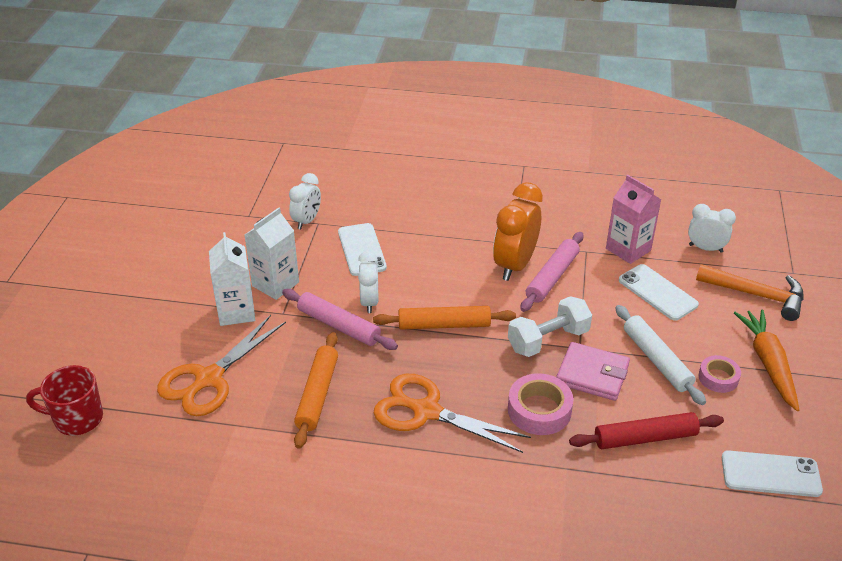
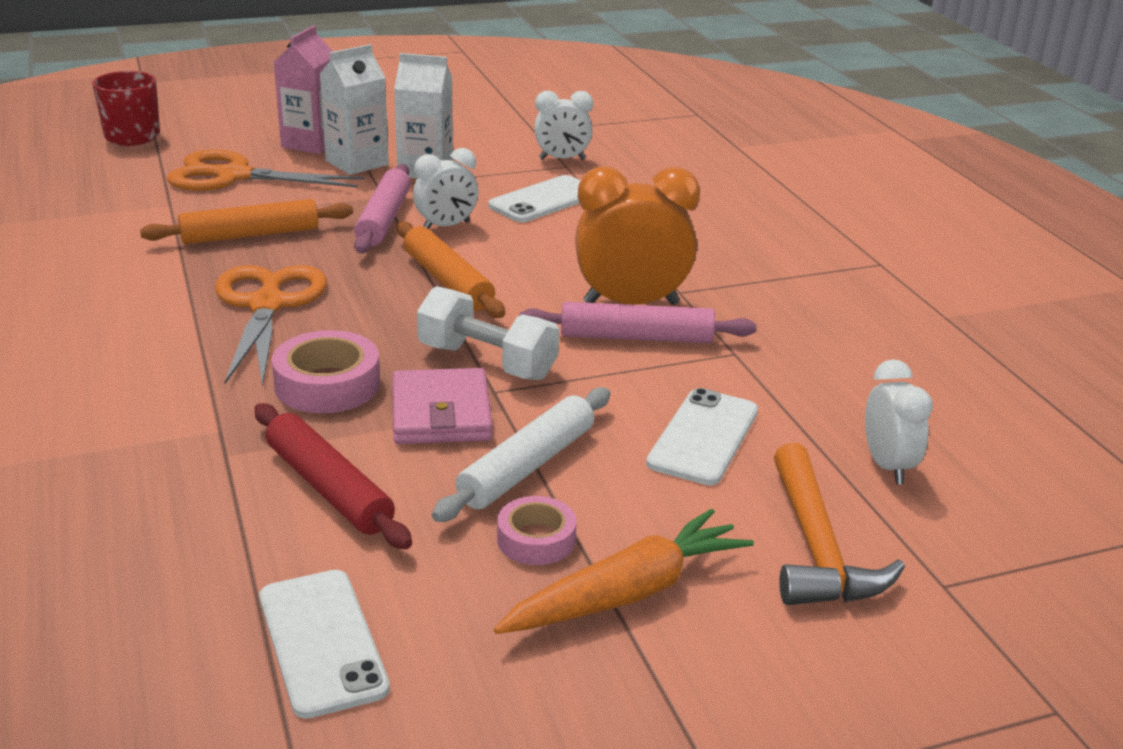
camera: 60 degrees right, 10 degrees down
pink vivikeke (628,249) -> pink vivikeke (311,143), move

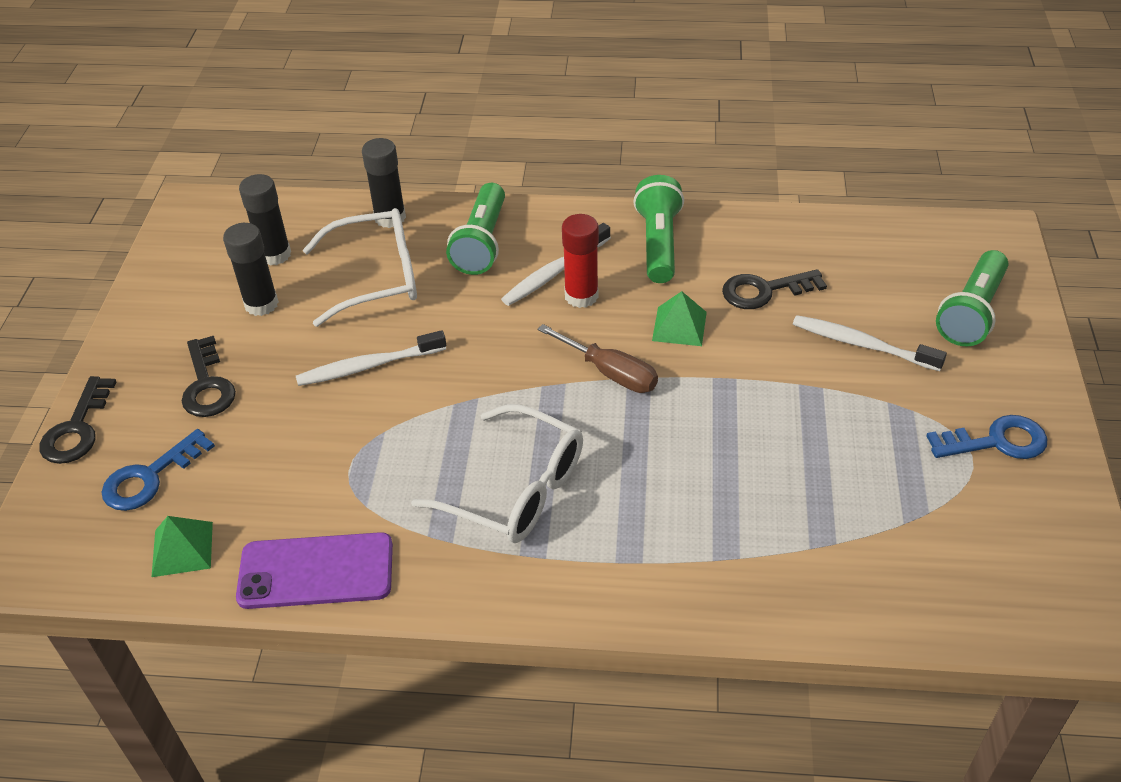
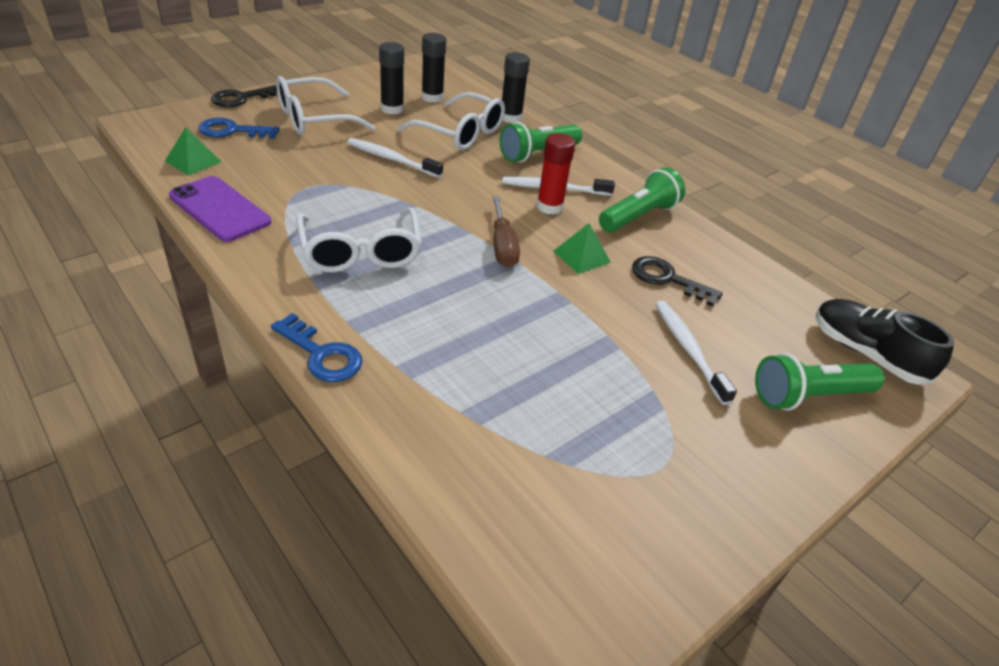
camera: 40 degrees right, 5 degrees down
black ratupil (207,385) -> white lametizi (315,119)
blue ratupil (996,441) -> blue ratupil (322,354), move
none -> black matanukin (866,354)

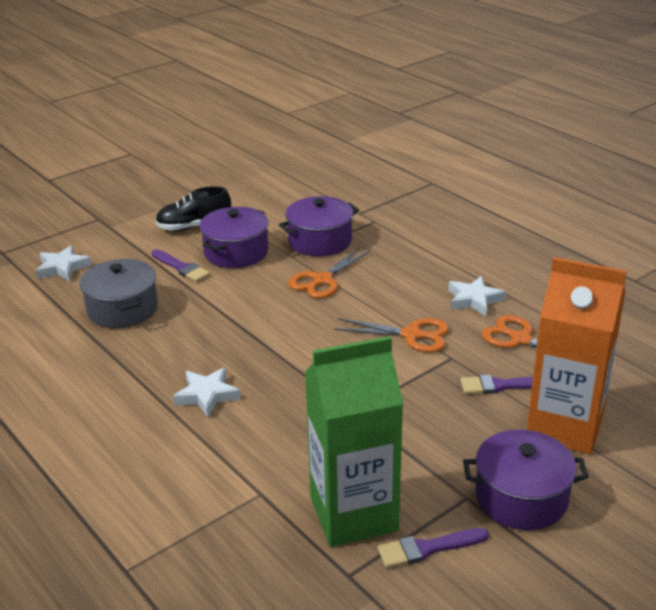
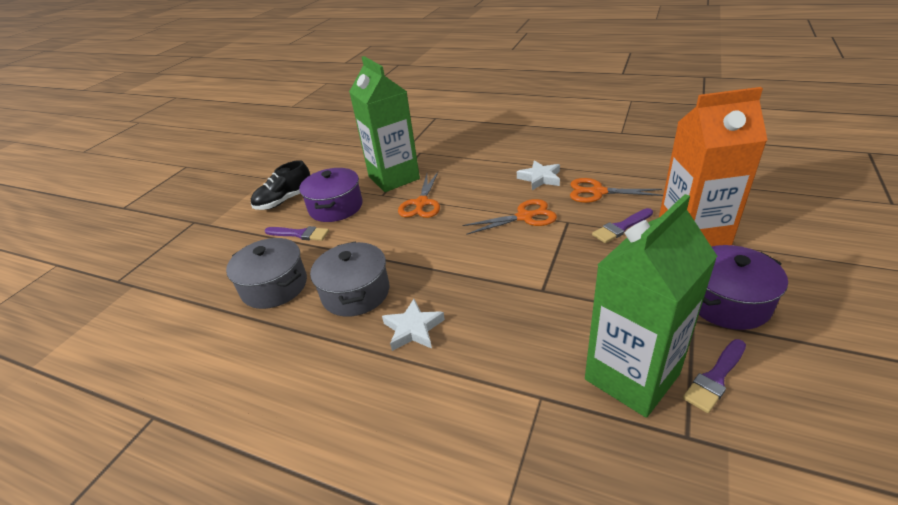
camera: 25 degrees left, 5 degrees up
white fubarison (62,268) -> none
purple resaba (320,241) -> green vivikeke (394,178)
none -> grey resaba (356,293)

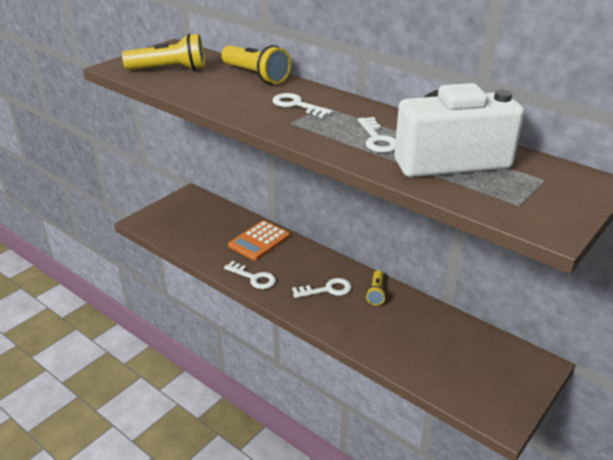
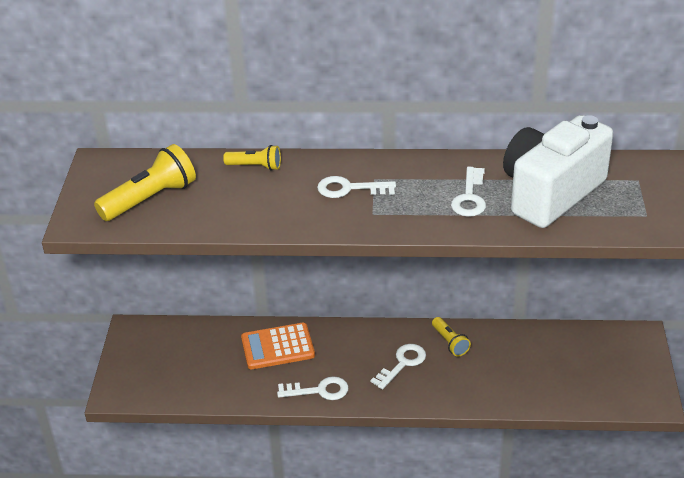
camera: 35 degrees left, 5 degrees up
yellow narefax (255,75) -> yellow narefax (255,166), x0.57
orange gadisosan (259,241) -> orange gadisosan (277,347), 75 degrees clockwise
white ratupil (377,139) -> white ratupil (470,197), 60 degrees clockwise

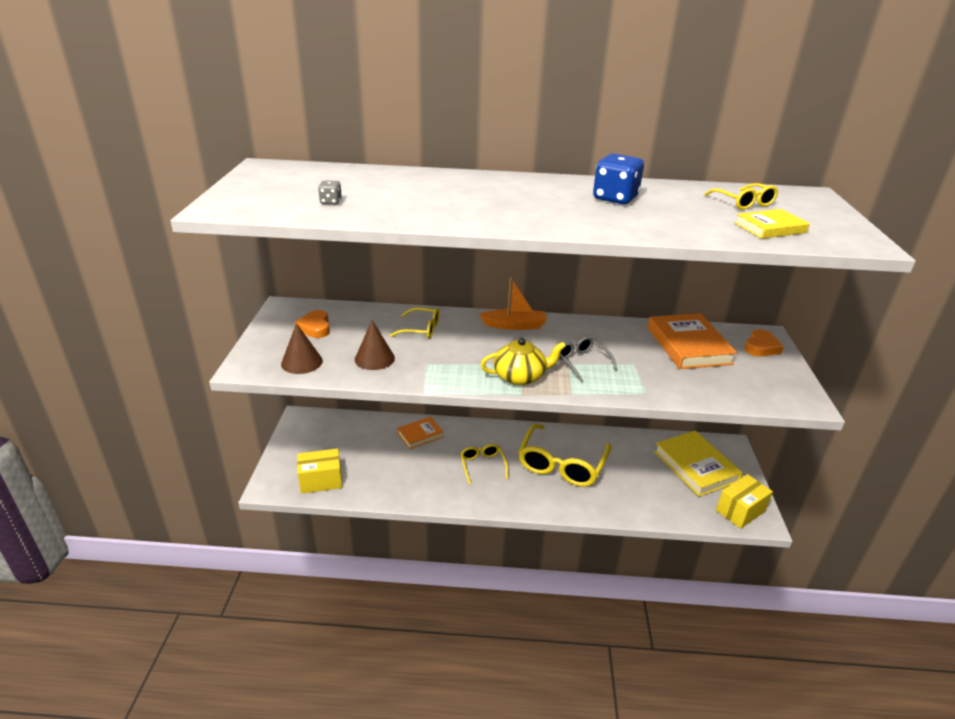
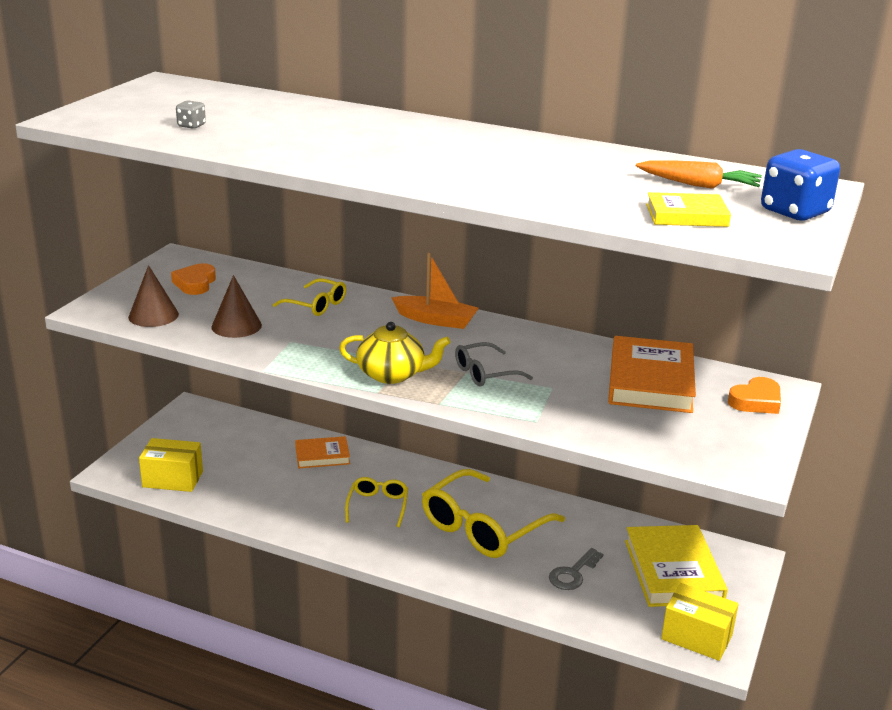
camera: 20 degrees right, 5 degrees down
grey lametizi (581,362) -> grey lametizi (484,373), 105 degrees counterclockwise
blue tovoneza (615,198) -> blue tovoneza (795,212), move
yellow lametizi (743,203) -> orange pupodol (698,185)
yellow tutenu (740,511) -> yellow tutenu (696,637), 45 degrees clockwise
none -> grey ratupil (573,574)

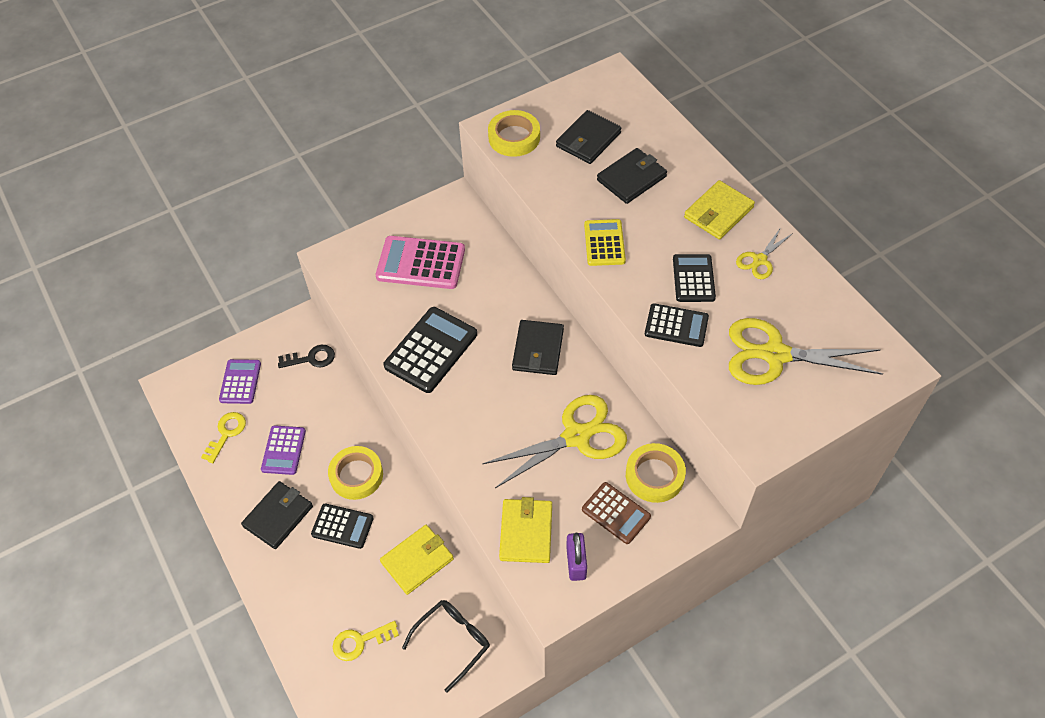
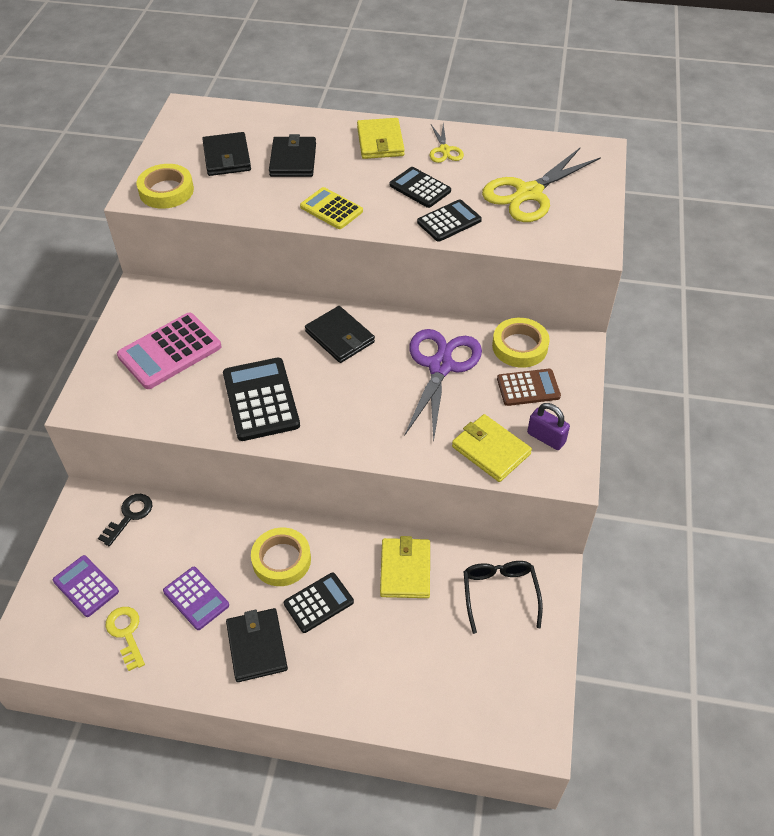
camera: 50 degrees left, 5 degrees down
yellow ratupil (360,641) -> none
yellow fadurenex (577,436) -> purple fadurenex (441,366)

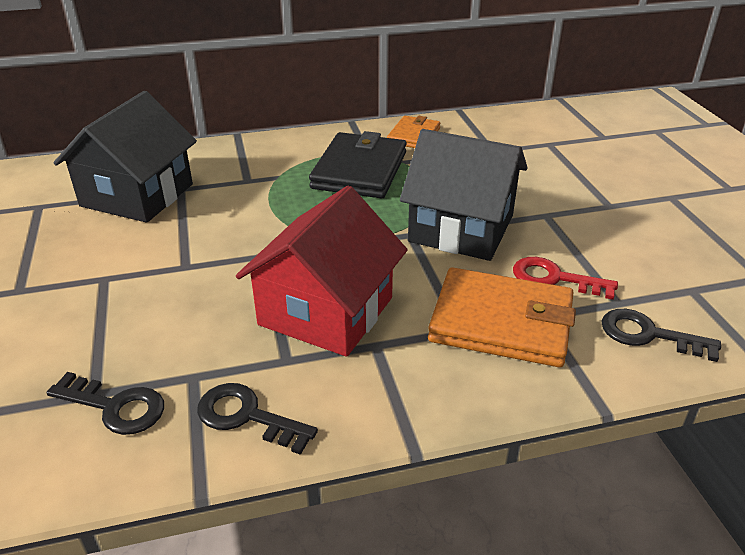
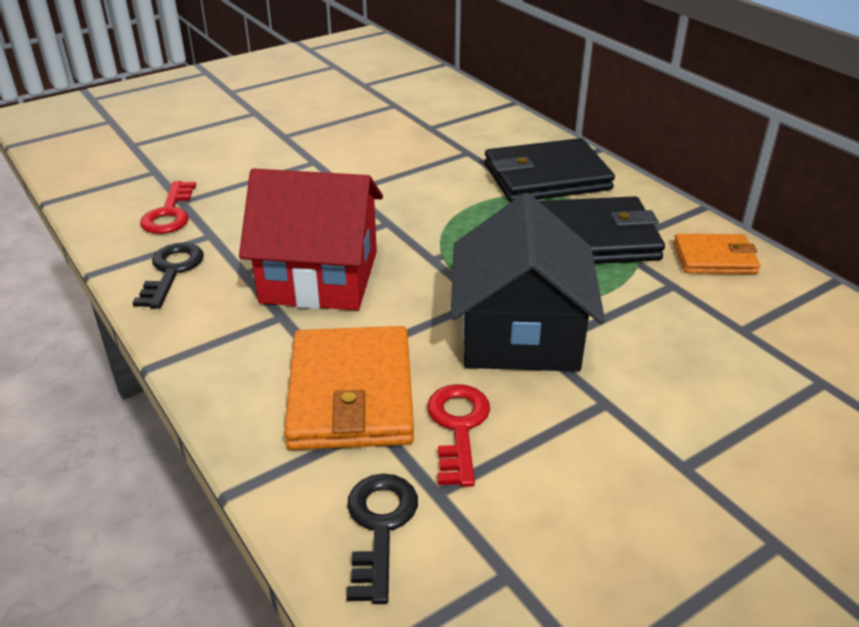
camera: 70 degrees right, 0 degrees up
black ratupil (115,407) -> red ratupil (170,213)
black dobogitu (137,195) -> none
none -> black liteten (546,177)

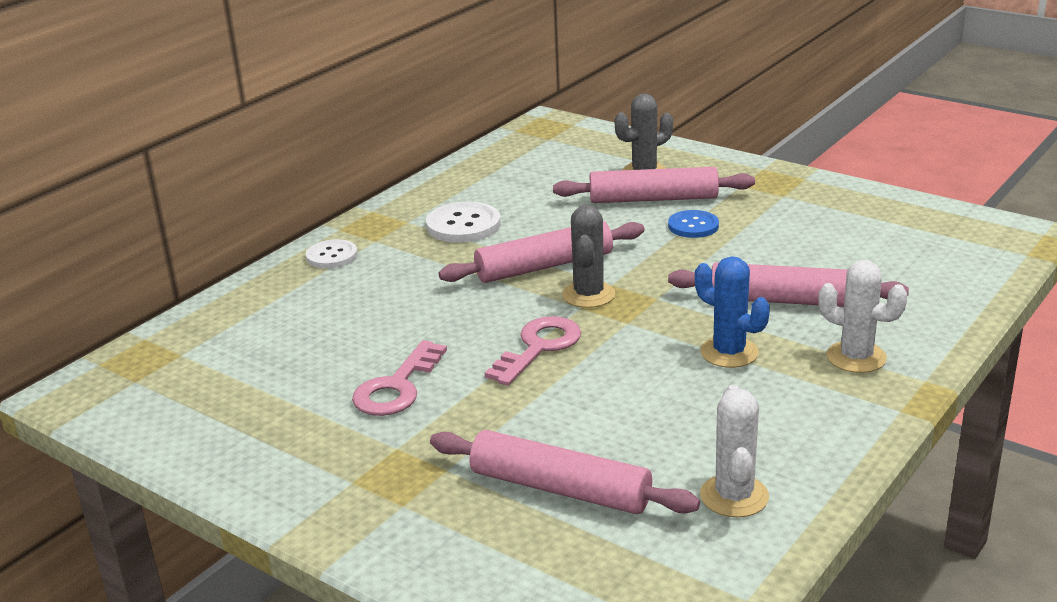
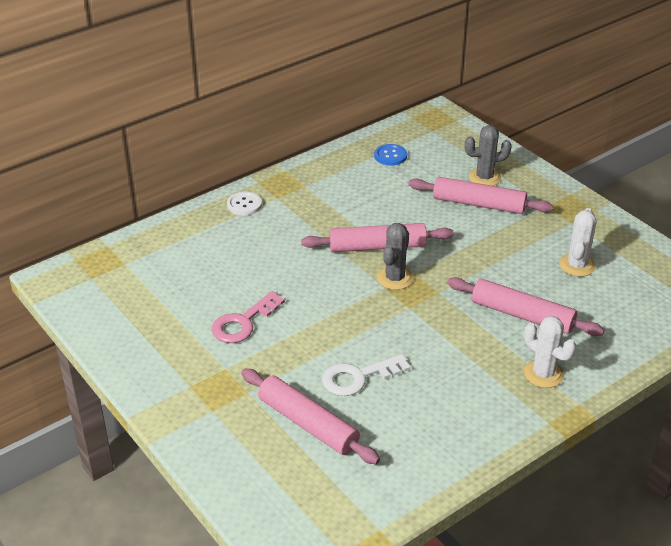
camera: 15 degrees right, 10 degrees up
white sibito (463,225) -> none
pink ratupil (539,347) -> none
blue sibito (693,226) -> blue sibito (390,156), move
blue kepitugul (729,352) -> none
white kepitugul (734,496) -> white kepitugul (577,265), move
none -> white ratupil (358,377)

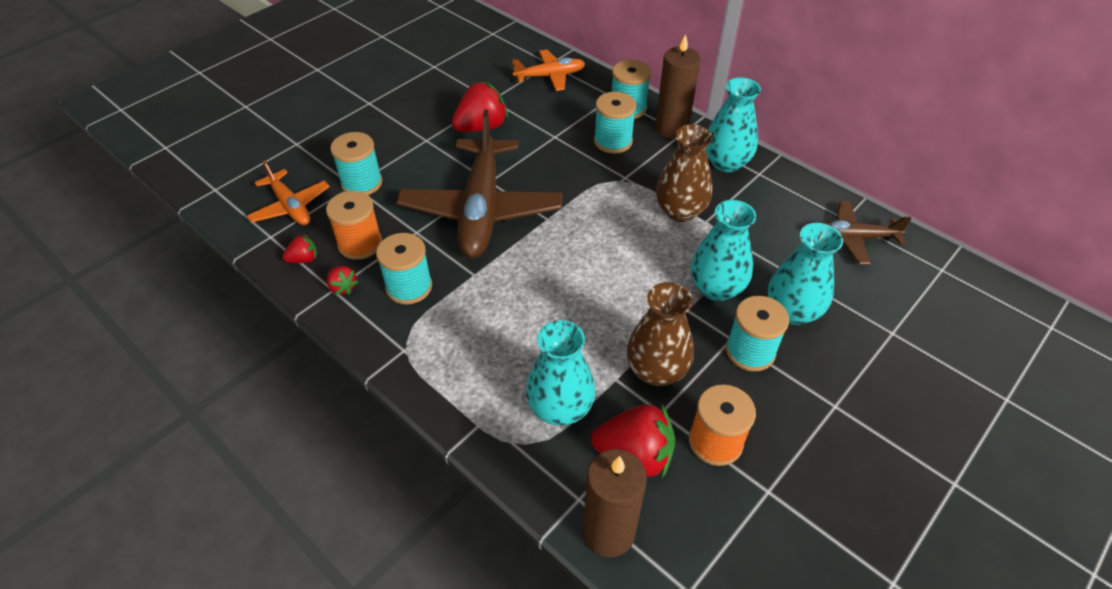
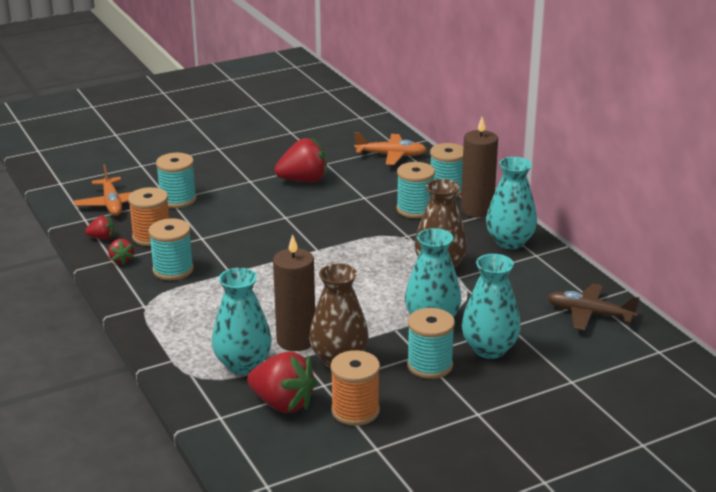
camera: 20 degrees right, 20 degrees down
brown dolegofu (481,209) -> none
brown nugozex (609,532) -> brown nugozex (296,340), move

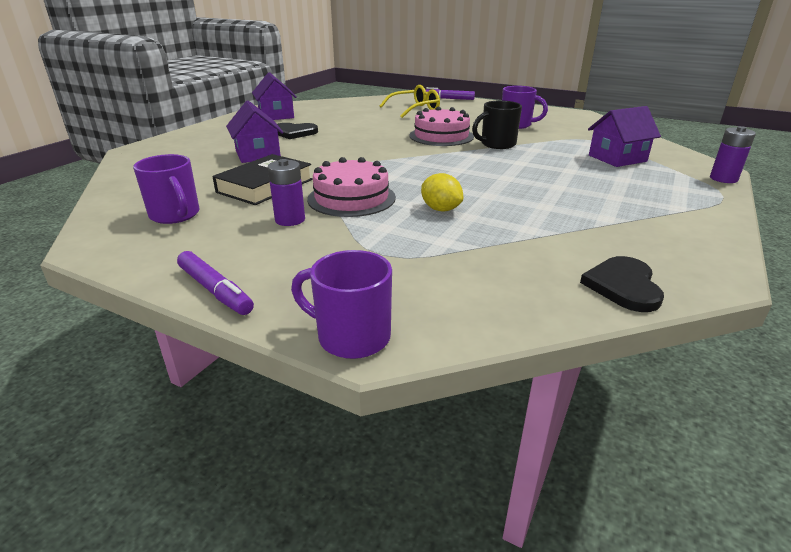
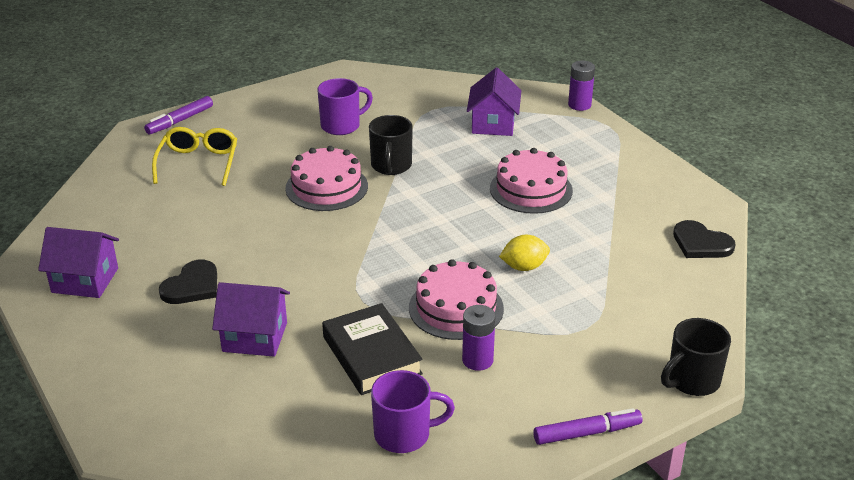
camera: 60 degrees left, 5 degrees up
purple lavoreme (351,337) -> black lavoreme (692,381)
none -> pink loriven (531,189)

